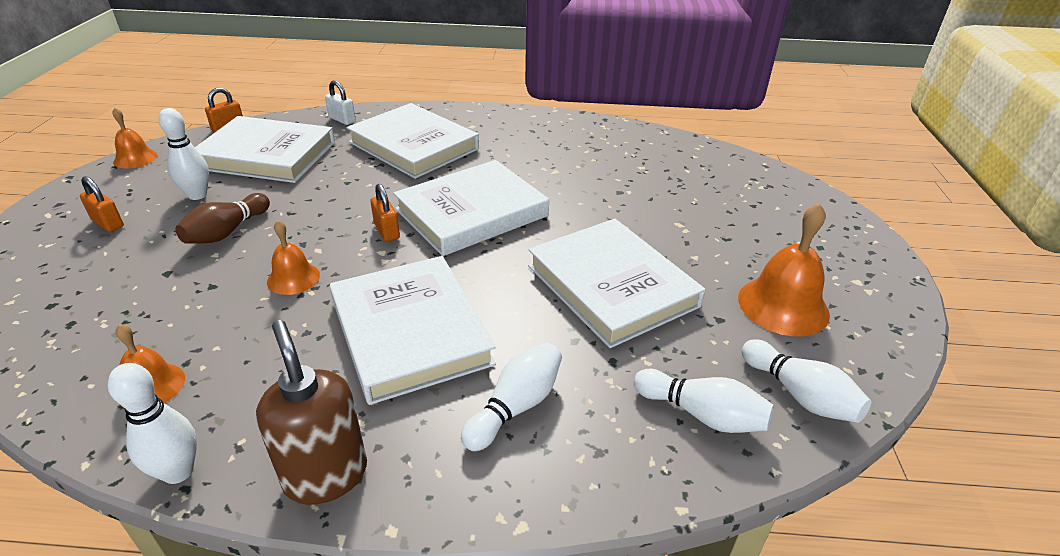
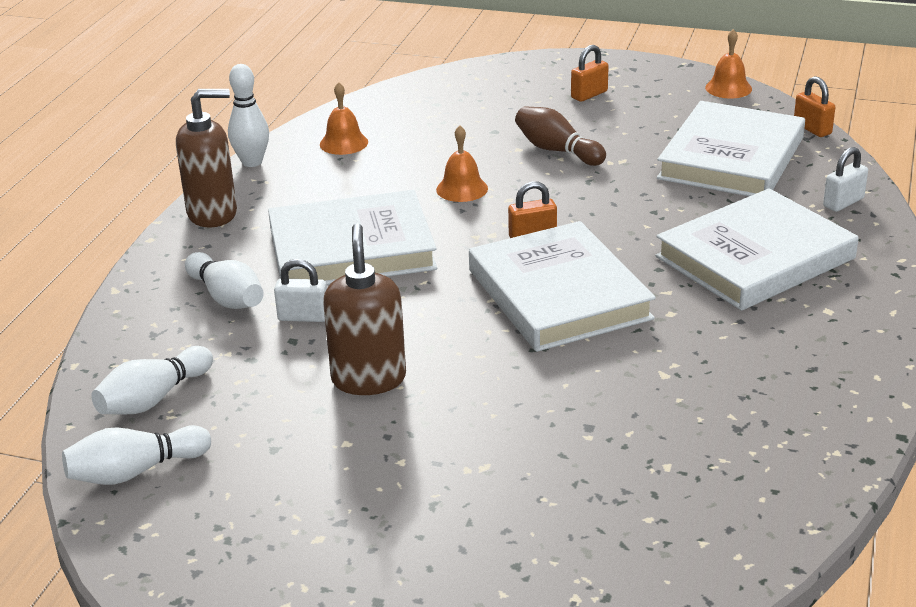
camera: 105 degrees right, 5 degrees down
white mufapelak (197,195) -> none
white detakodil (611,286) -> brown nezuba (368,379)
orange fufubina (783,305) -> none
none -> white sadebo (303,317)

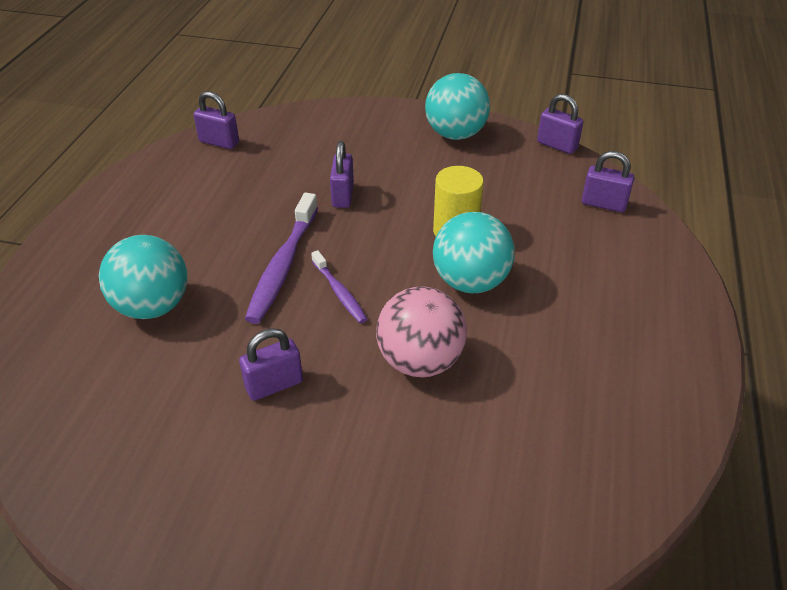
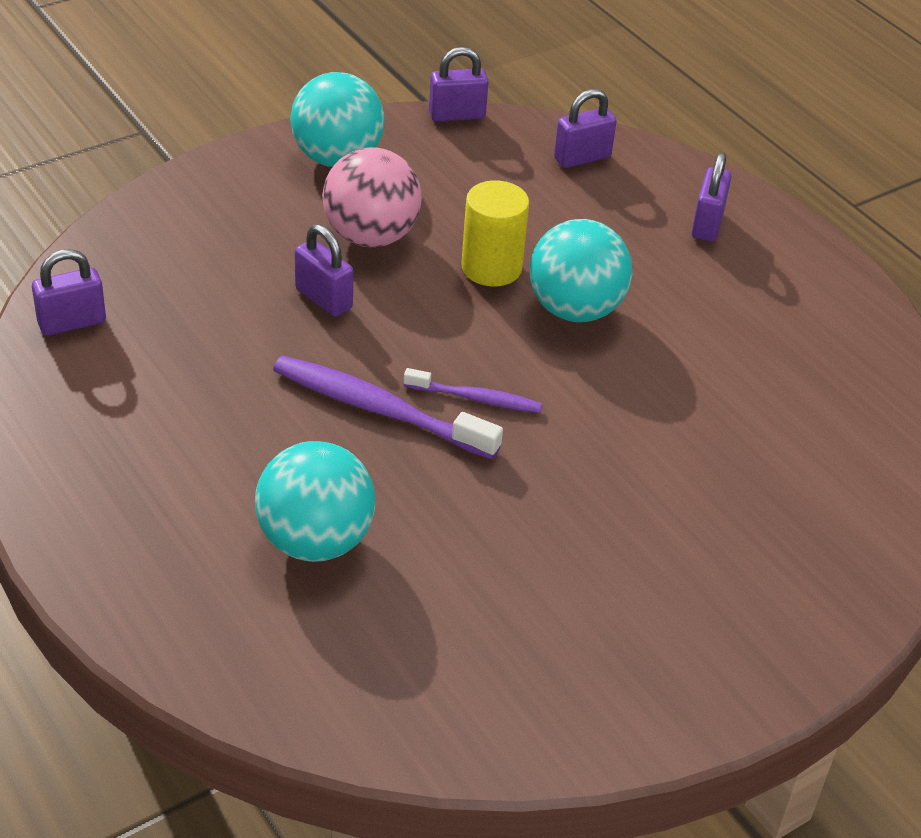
camera: 50 degrees left, 0 degrees up
purple sadebo (274,385) -> purple sadebo (707,224), move
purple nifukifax (283,265) -> purple nifukifax (380,410), 150 degrees clockwise
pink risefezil (420,361) -> pink risefezil (371,236), move

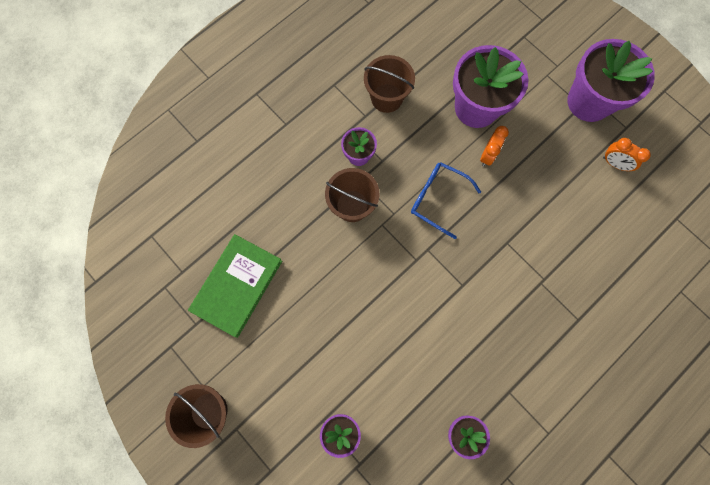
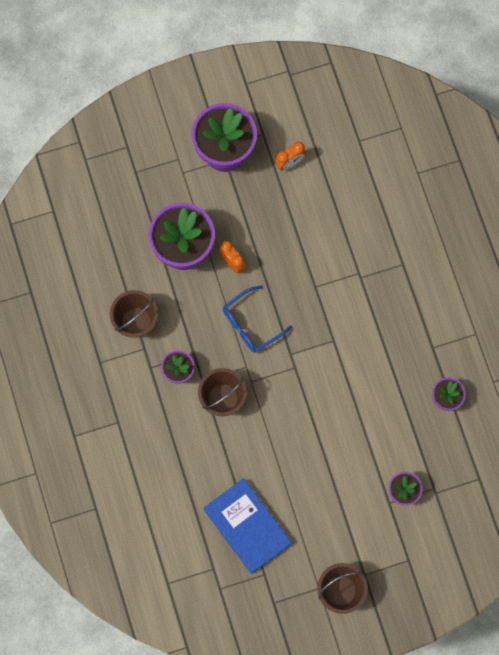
camera: 65 degrees left, 0 degrees up
green detakodil (237,286) -> blue detakodil (247,526)

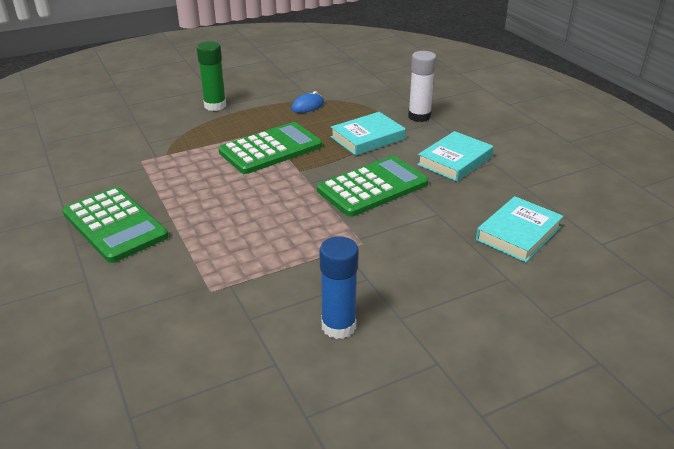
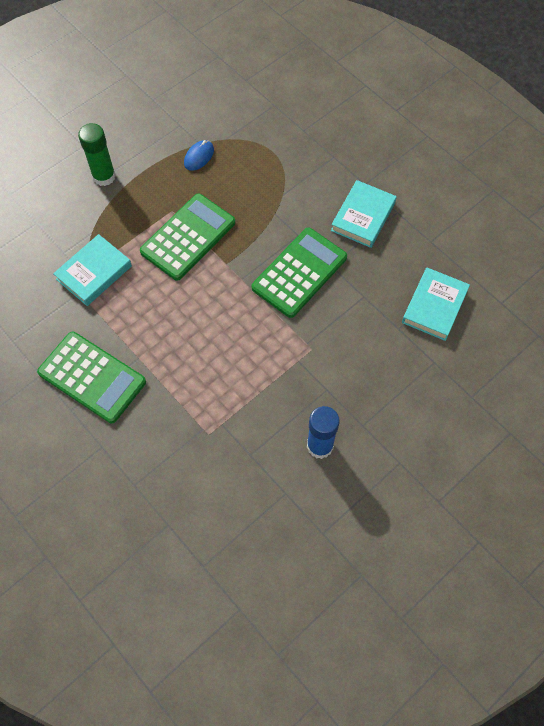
camera: 15 degrees left, 30 degrees up
turquoise detakodil (367,138) -> turquoise detakodil (94,272), move
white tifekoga (419,116) -> none

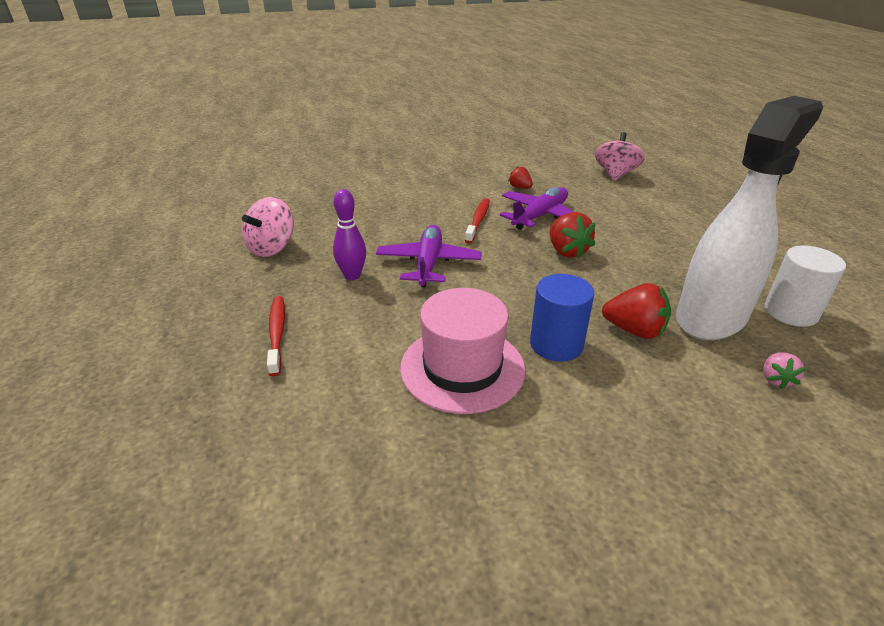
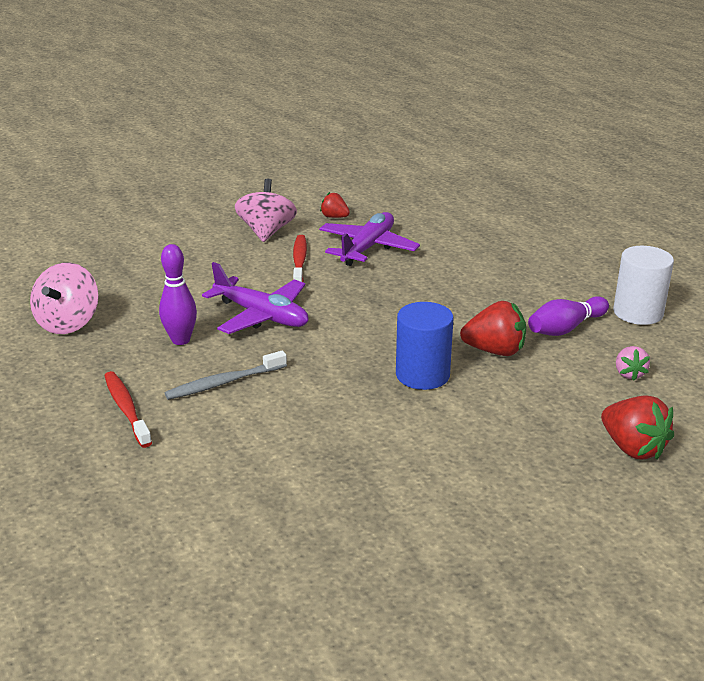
camera: 15 degrees left, 5 degrees down
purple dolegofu (428,263) -> purple dolegofu (261,316), 135 degrees clockwise
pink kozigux (462,368) -> none
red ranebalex (567,251) -> red ranebalex (632,448), move
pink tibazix (615,174) -> pink tibazix (266,232), move
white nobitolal (711,317) -> purple mufapelak (565,328)
none -> grey nifukifax (224,383)

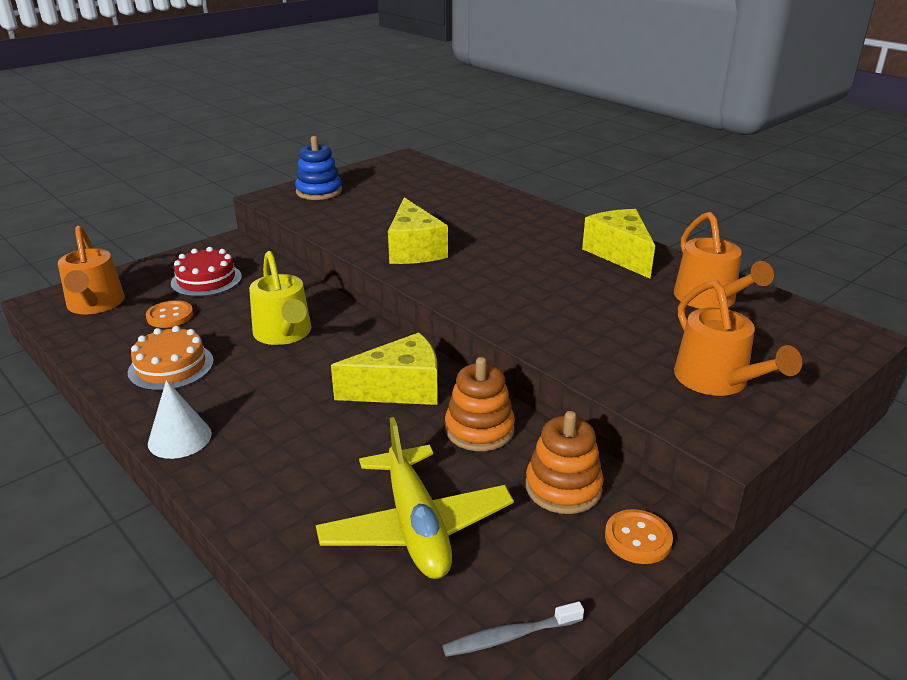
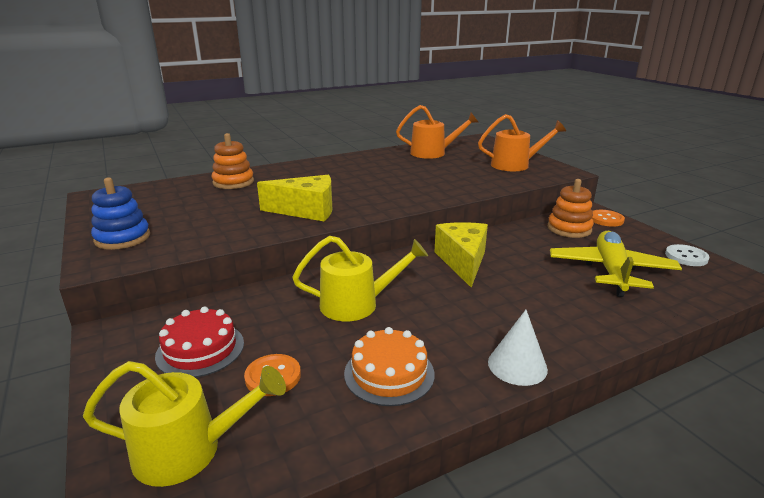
camera: 75 degrees left, 5 degrees down
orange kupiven (95,304) -> yellow kupiven (188,450)
yellow dolegofu (416,526) -> yellow dolegofu (611,271), 75 degrees counterclockwise
grey nifukifax (510,636) -> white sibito (686,257)
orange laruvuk (479,429) -> orange laruvuk (233,182), move
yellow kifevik (620,254) -> none

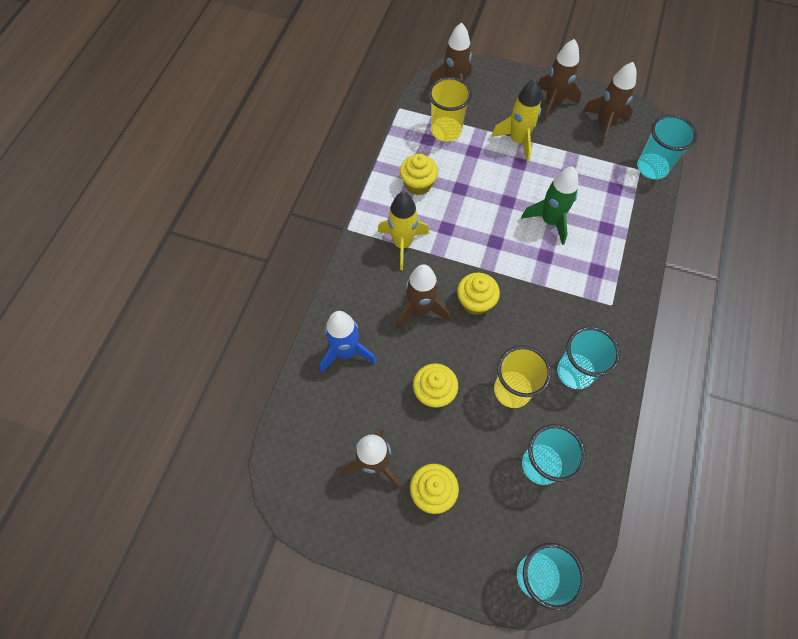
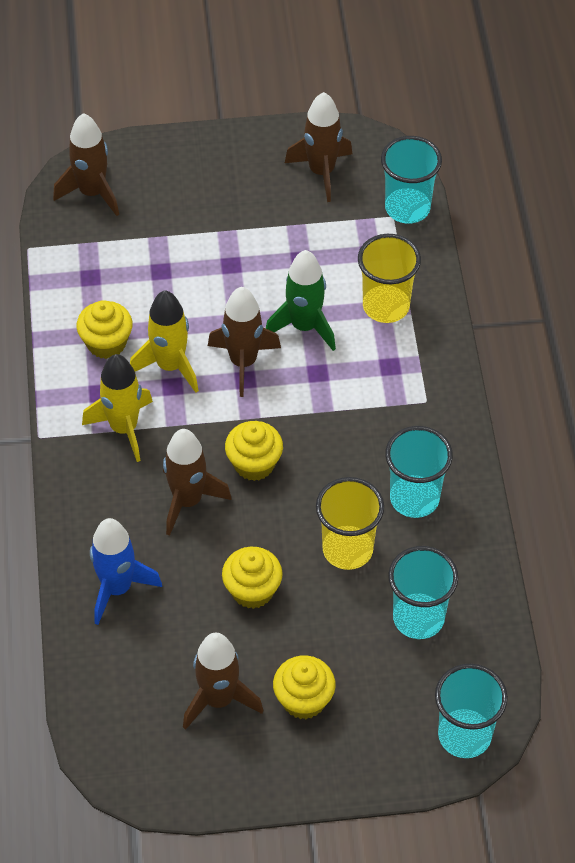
camera: 25 degrees left, 10 degrees down
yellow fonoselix (446,131) -> yellow fonoselix (386,306), move
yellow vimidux (518,141) -> yellow vimidux (170,366), move
brown vimidux (553,103) -> brown vimidux (243,362), move

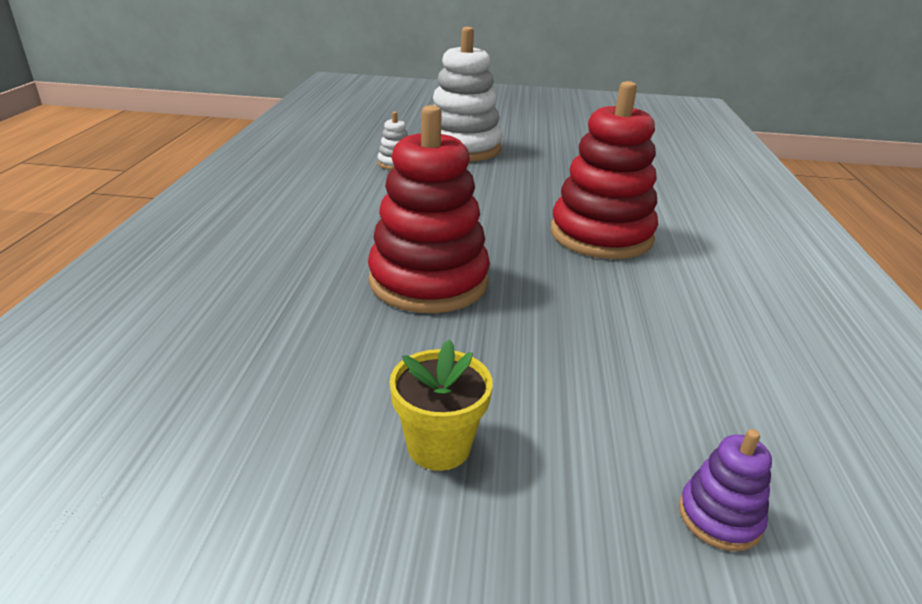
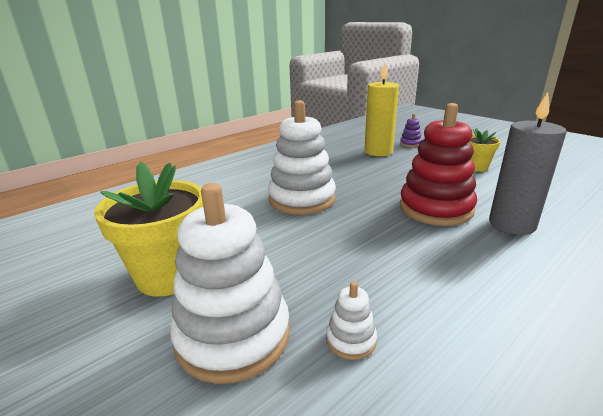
camera: 135 degrees left, 5 degrees down
red laruvuk (601,235) -> white laruvuk (302,199)
none -> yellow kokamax (169,275)
none -> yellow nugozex (378,152)
none -> grey nugozex (512,224)

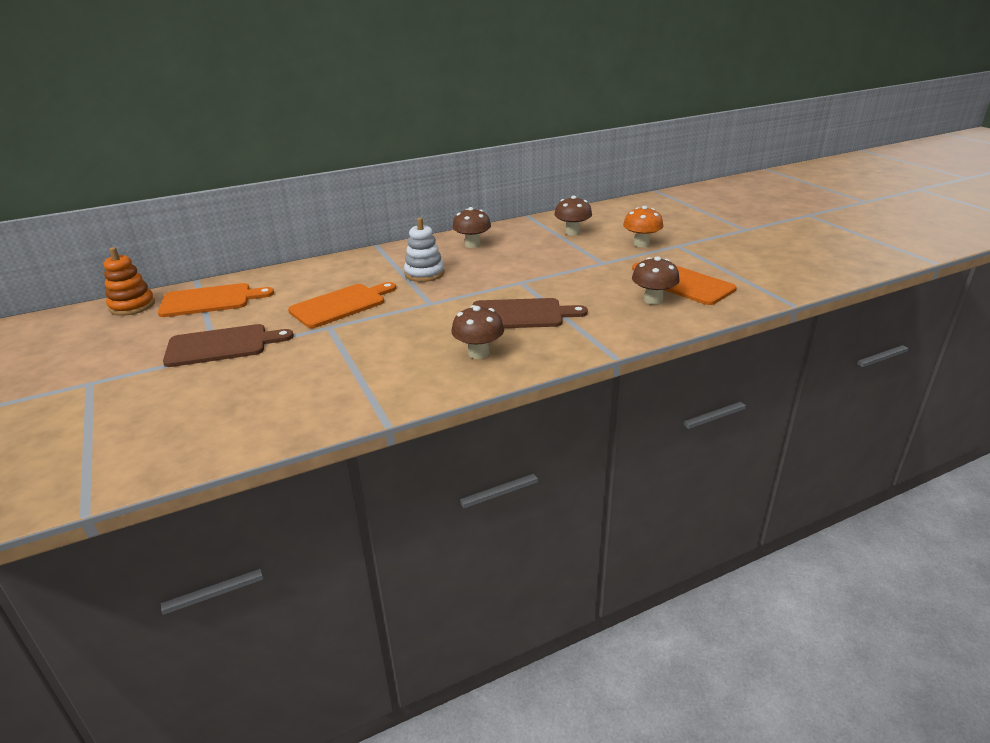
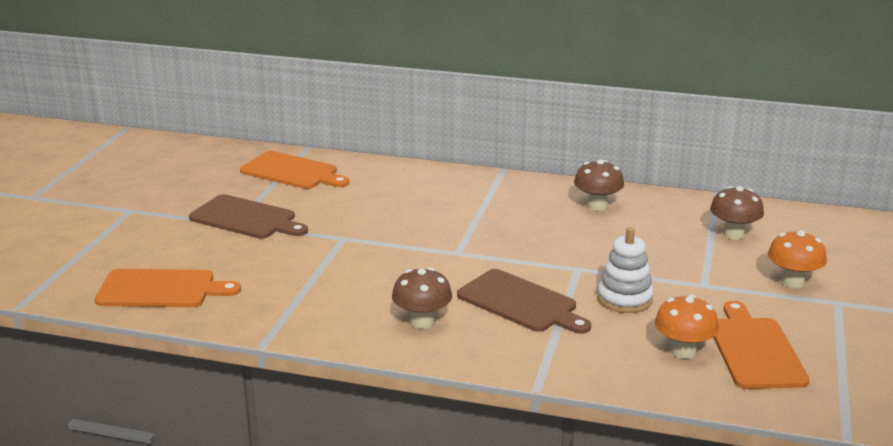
camera: 40 degrees right, 5 degrees down
orange laruvuk (132,306) -> none
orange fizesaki (341,305) -> orange fizesaki (161,289), move
white laruvuk (424,273) -> white laruvuk (624,299), move
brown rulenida (653,300) -> orange rulenida (683,351)

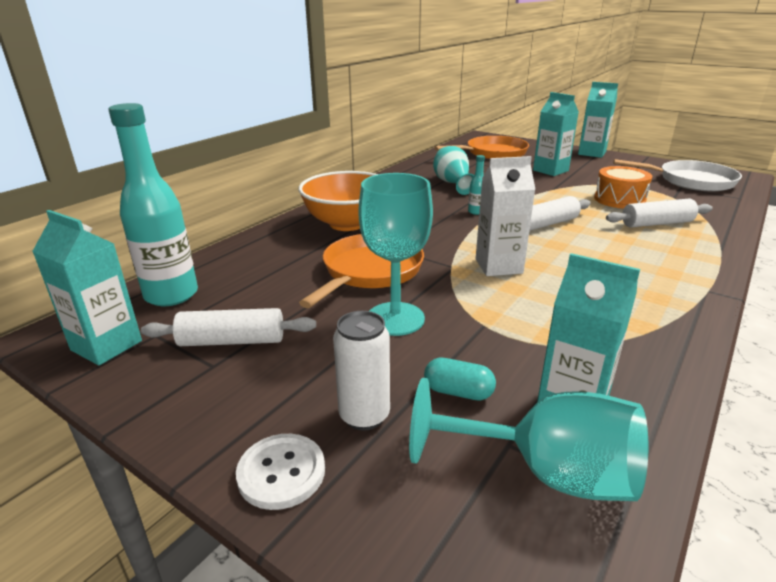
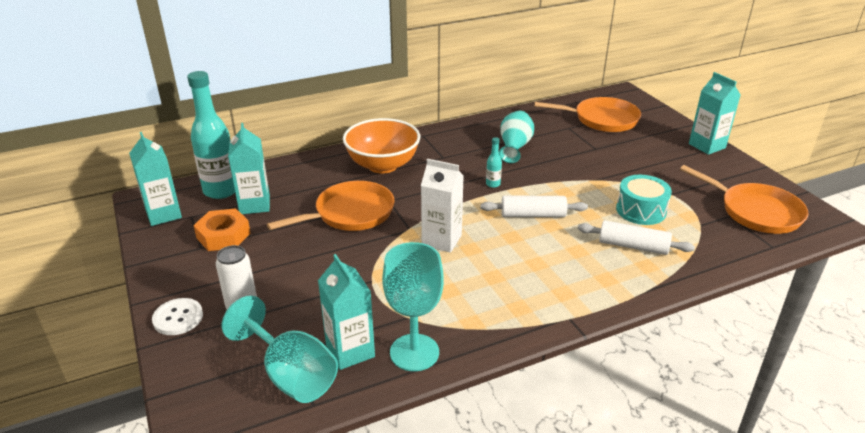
camera: 30 degrees right, 5 degrees up
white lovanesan (232,341) -> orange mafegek (223,235)
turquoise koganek (395,319) -> turquoise koganek (414,352), move
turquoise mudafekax (458,392) -> none
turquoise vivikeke (550,170) -> turquoise vivikeke (254,205), move
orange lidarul (619,199) -> turquoise lidarul (641,210)
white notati (691,181) -> orange notati (756,212)

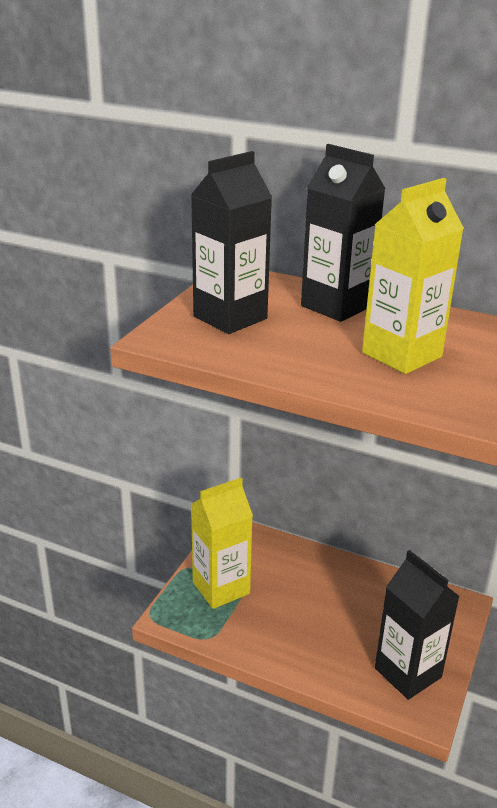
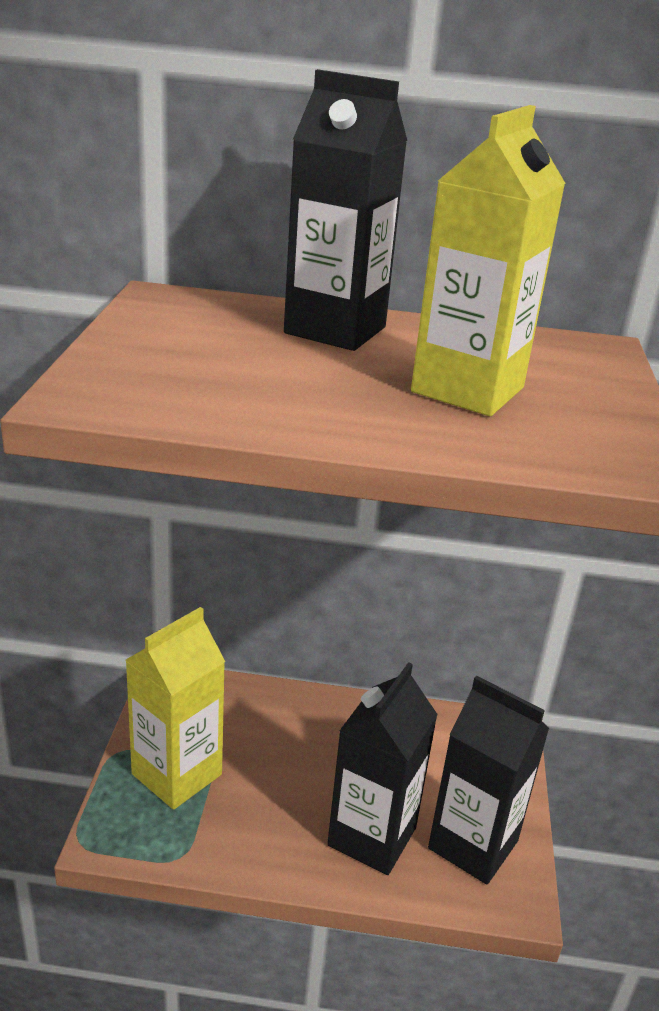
camera: 20 degrees left, 0 degrees up
black vivikeke (230,318) -> black vivikeke (372,836), move

